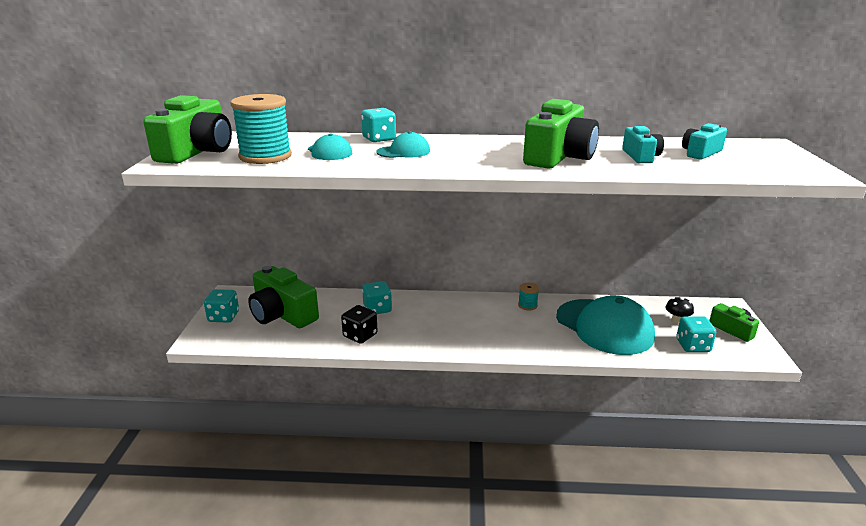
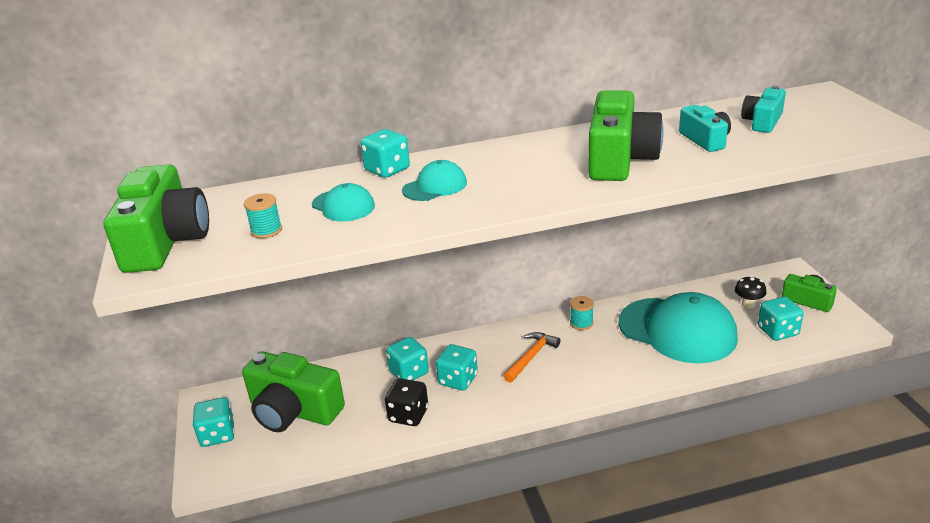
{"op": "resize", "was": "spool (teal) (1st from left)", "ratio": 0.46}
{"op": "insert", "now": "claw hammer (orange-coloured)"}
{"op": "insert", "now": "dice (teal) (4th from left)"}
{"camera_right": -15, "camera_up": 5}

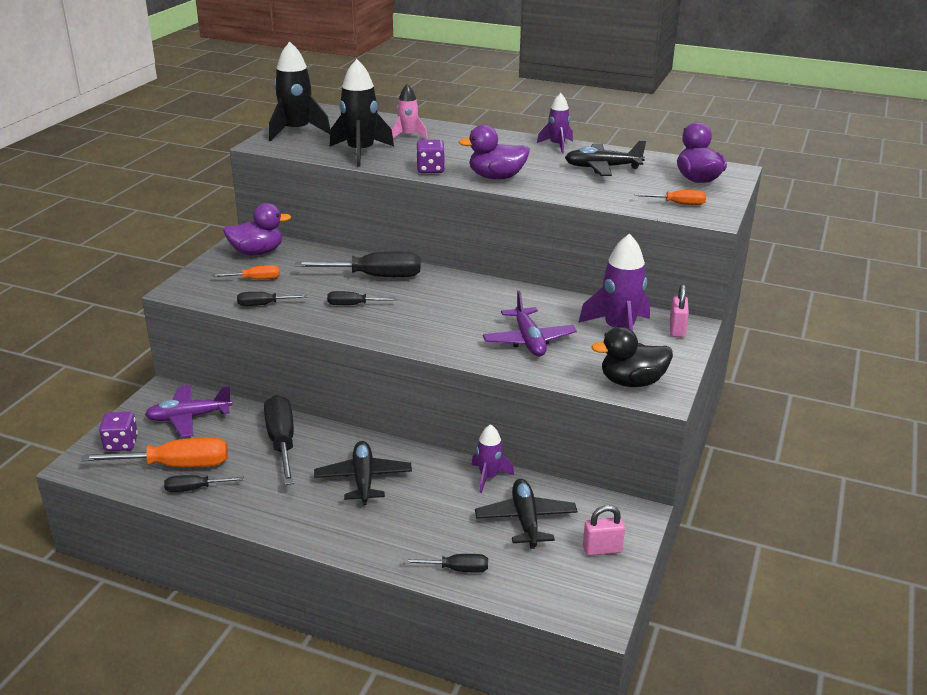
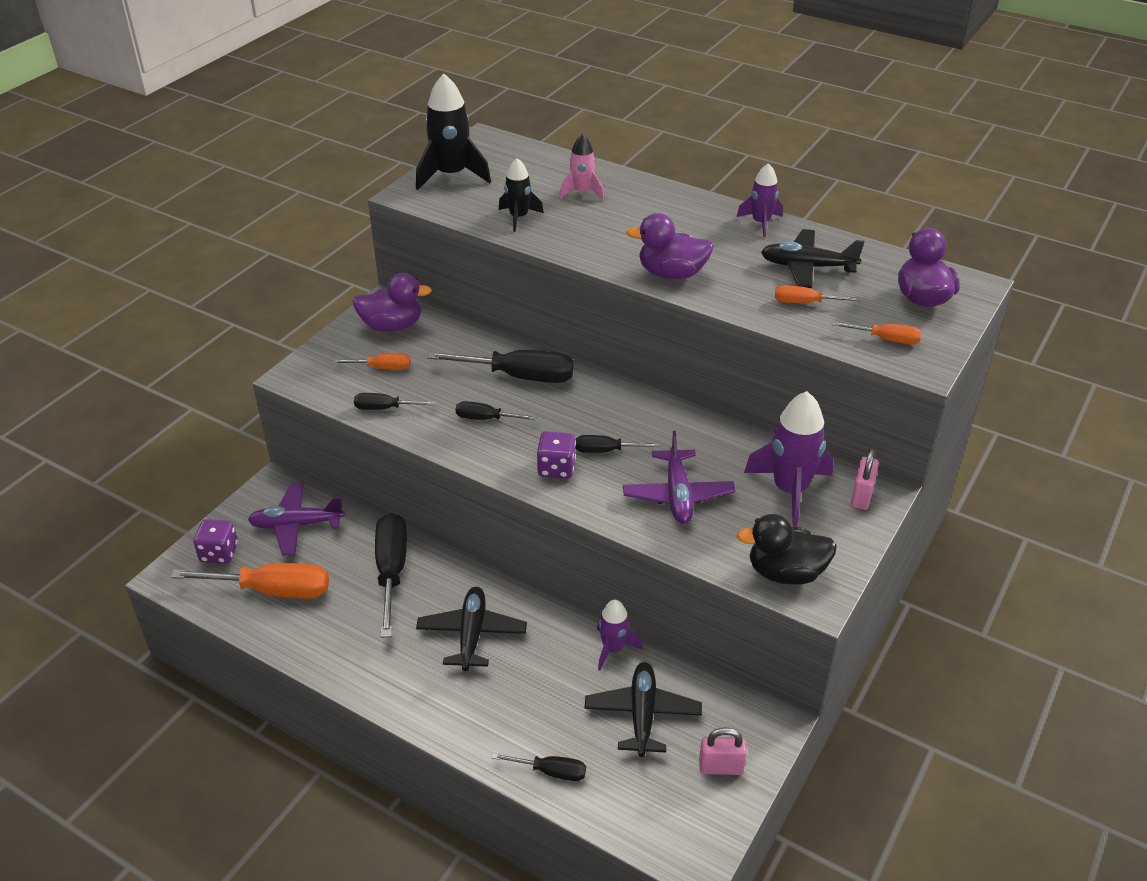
{"op": "resize", "was": "toy rocket (black) (2nd from left)", "ratio": 0.59}
{"op": "move", "was": "dice (royal purple) (2nd from left)"}
{"op": "move", "was": "hand screwdriver (black) (1st from left in the first image)", "now": "hand screwdriver (black) (6th from left)"}
{"op": "insert", "now": "hand screwdriver (orange-coloured) (3rd from left)"}
{"camera_right": 10, "camera_up": 10}

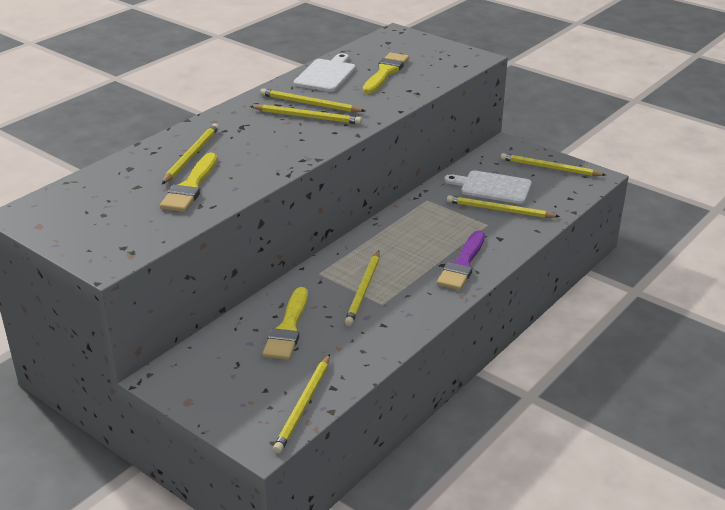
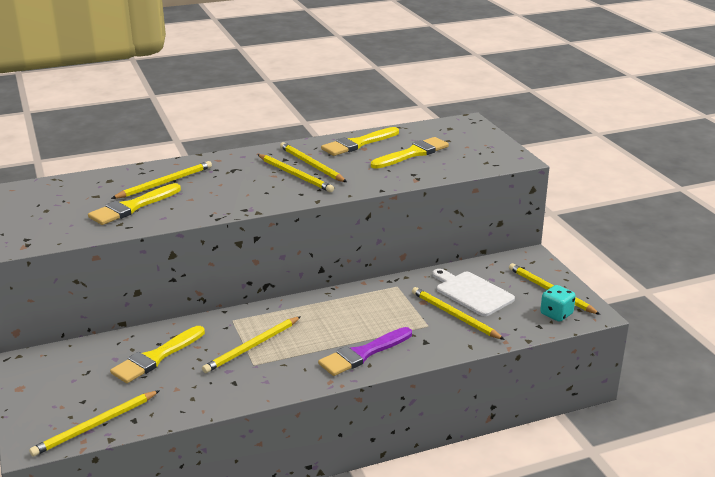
{"op": "replace", "was": "bread board (white) (1st from left)", "now": "brush (yellow) (3rd from left)"}
{"op": "insert", "now": "dice (teal)"}
{"camera_right": 30, "camera_up": -5}

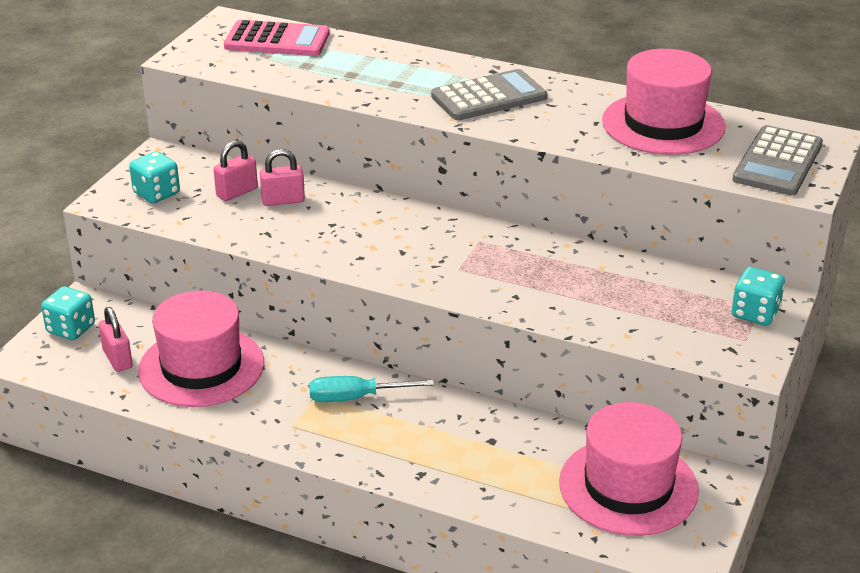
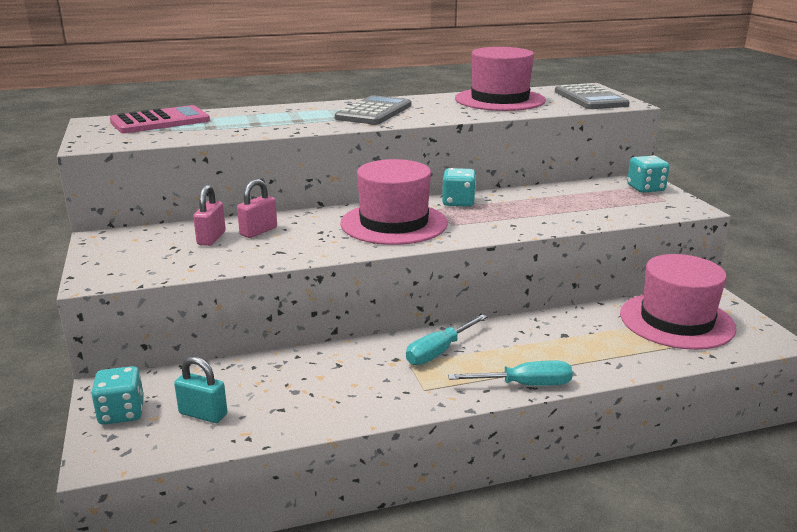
{"op": "move", "was": "dice (teal) (2nd from left)"}
{"op": "move", "was": "hat (pink) (1st from left)"}
{"op": "recolor", "was": "padlock (pink) (1st from left)", "now": "padlock (teal)"}
{"op": "insert", "now": "hand screwdriver (teal) (2nd from left)"}
{"camera_right": -40, "camera_up": -10}

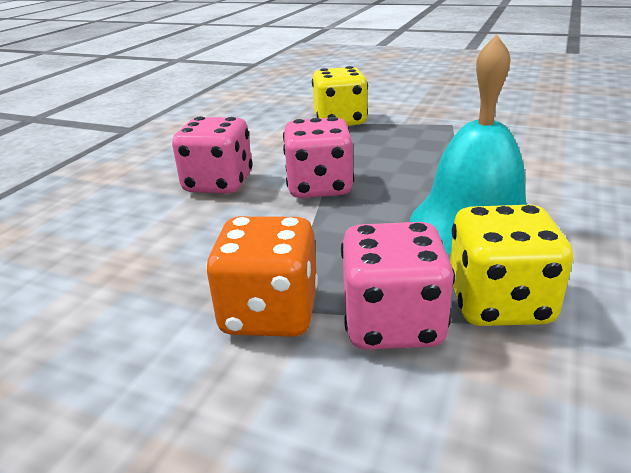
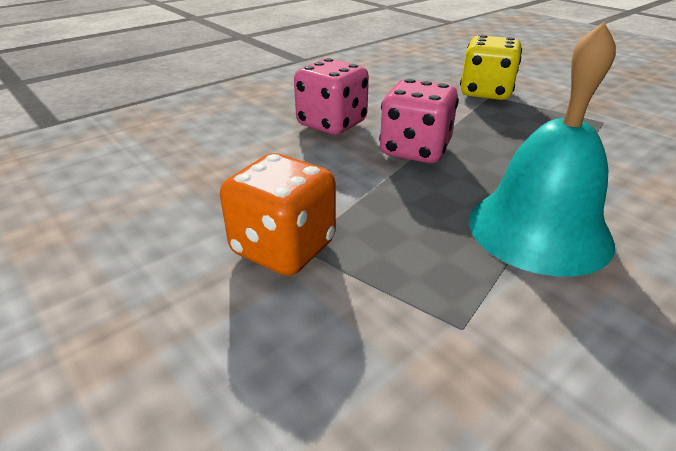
{"op": "delete", "was": "dice (yellow) (2nd from left)"}
{"op": "delete", "was": "dice (pink) (3rd from left)"}
{"camera_right": 25, "camera_up": 5}

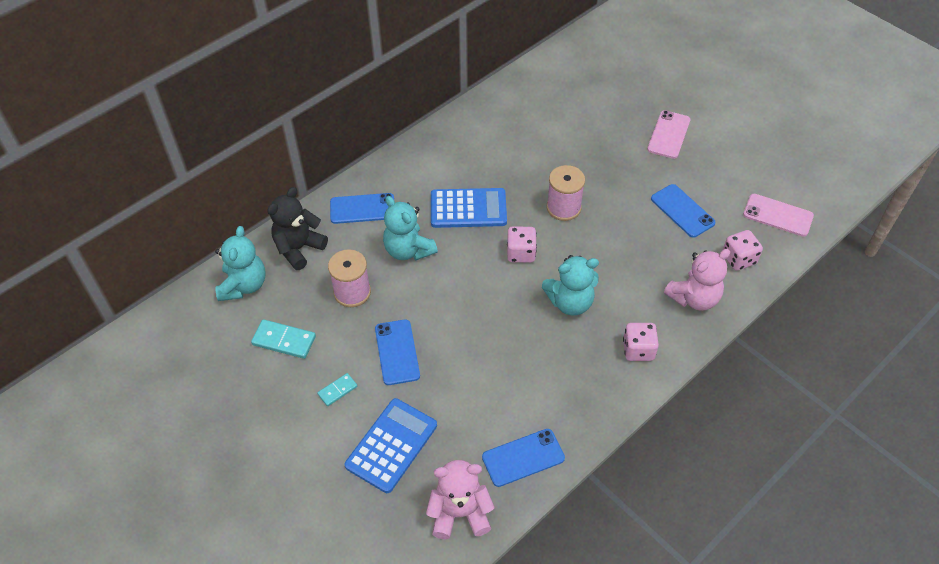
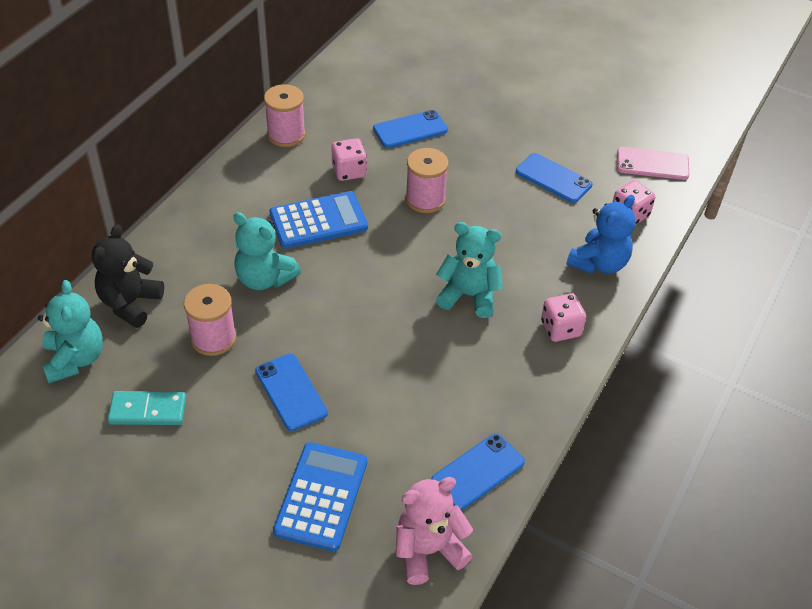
{"op": "delete", "was": "smartphone (pink) (1st from left)"}
{"op": "move", "was": "smartphone (royal blue) (1st from left in the first image)", "now": "smartphone (royal blue) (2nd from left)"}
{"op": "move", "was": "dice (pink) (1st from left)"}
{"op": "recolor", "was": "stuffed bear (pink) (2nd from left)", "now": "stuffed bear (royal blue)"}
{"op": "rotate", "was": "stuffed bear (teal) (3rd from left)", "clockwise": -135}
{"op": "delete", "was": "domino tile (teal) (2nd from left)"}
{"op": "insert", "now": "spool (pink) (2nd from left)"}
{"camera_right": -20, "camera_up": -5}

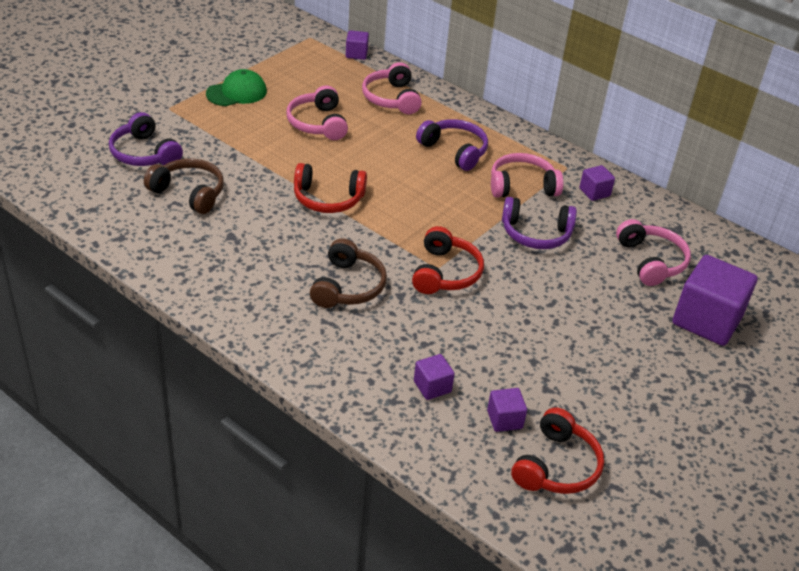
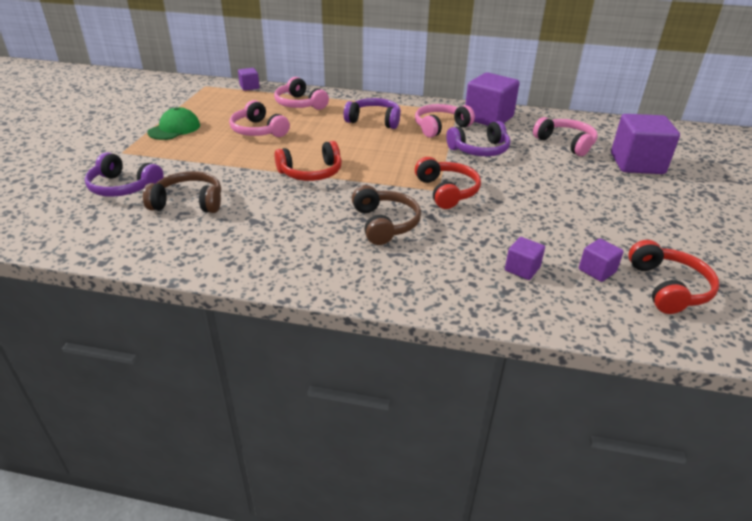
{"op": "resize", "was": "solid cube (royal purple) (4th from left in the first image)", "ratio": 2.1}
{"camera_right": -25, "camera_up": -5}

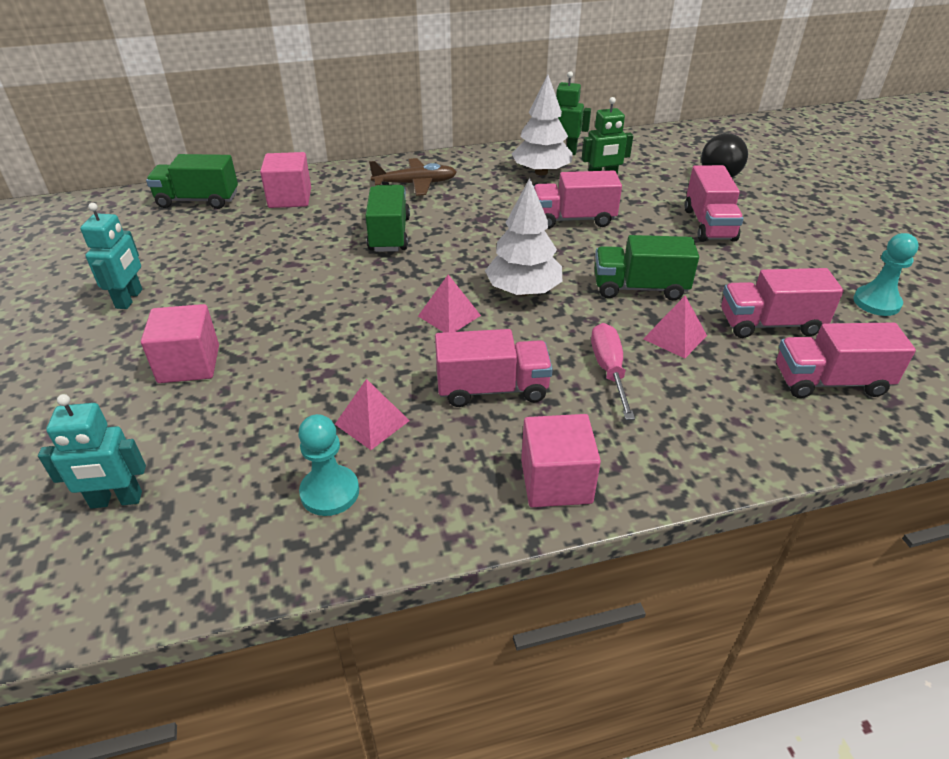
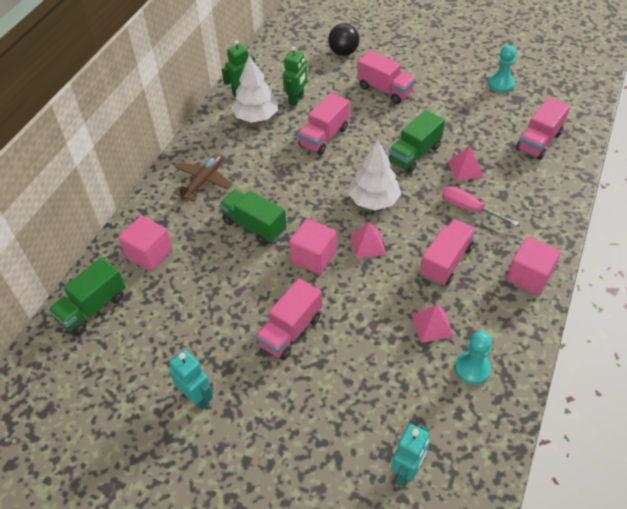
{"op": "move", "was": "truck (pink) (4th from left in the first image)", "now": "truck (pink) (1st from left)"}
{"op": "move", "was": "solid cube (pink) (1st from left in the first image)", "now": "solid cube (pink) (2nd from left)"}
{"camera_right": -50, "camera_up": 10}

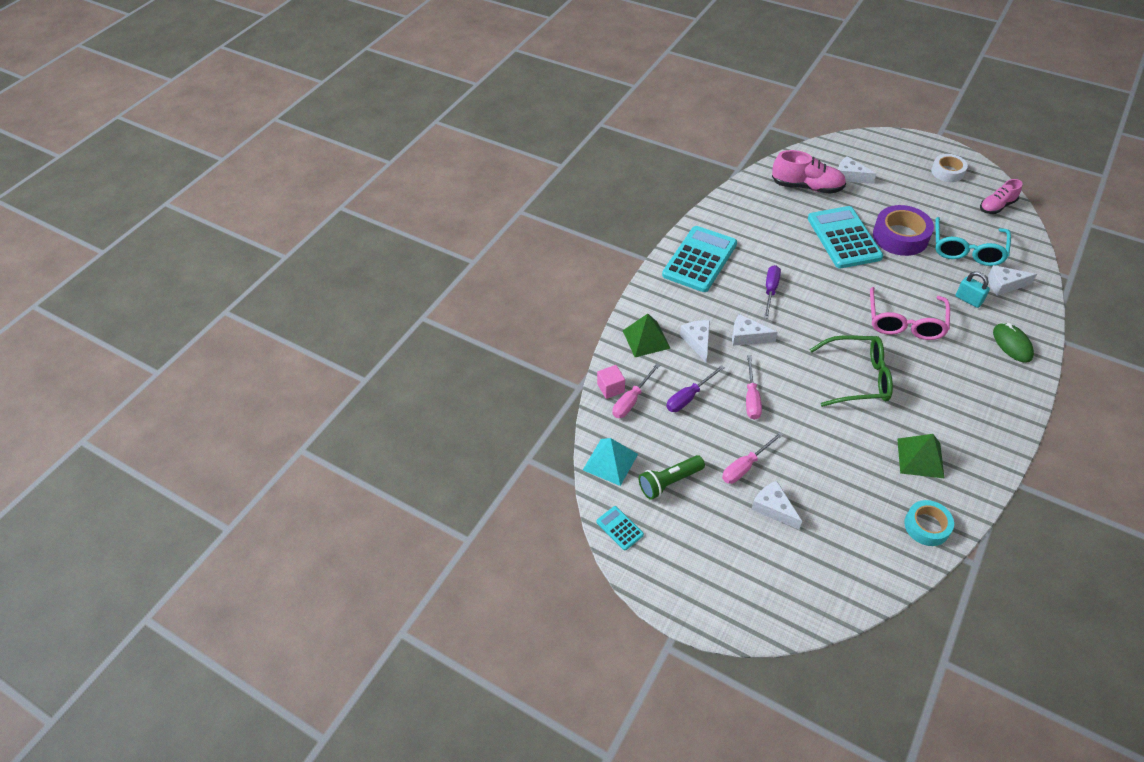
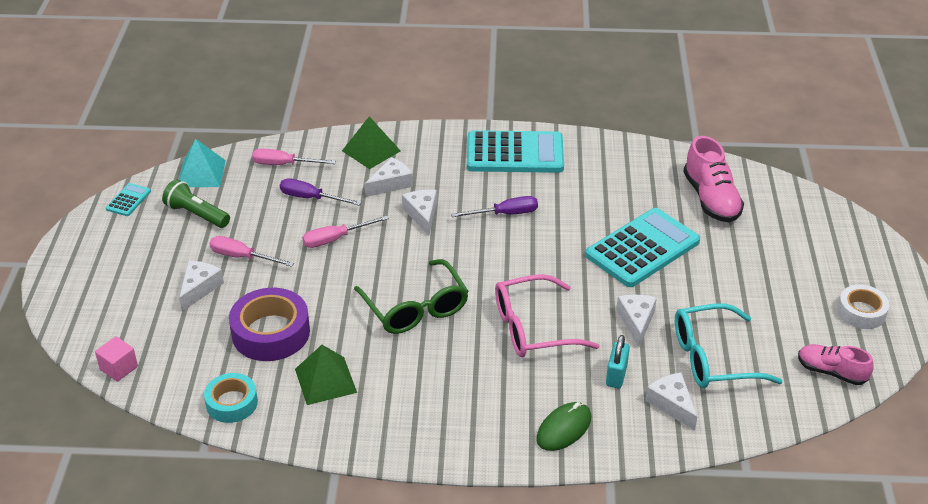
{"op": "move", "was": "cheese wedge (white) (4th from left)"}
{"op": "move", "was": "sticky tape (royal purple)"}
{"op": "move", "was": "solid cube (pink)"}
{"camera_right": 60, "camera_up": -10}

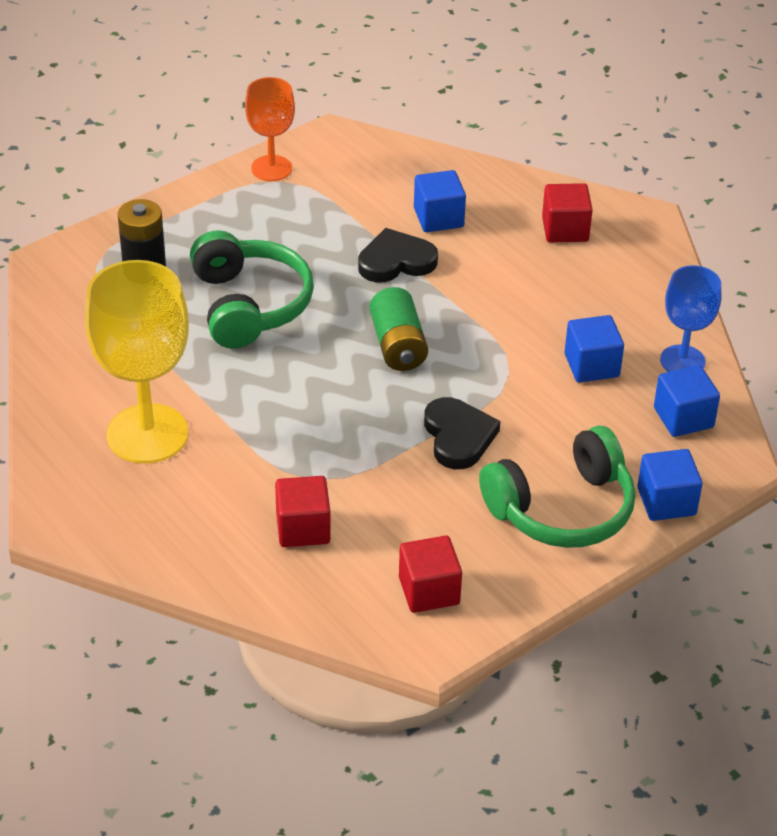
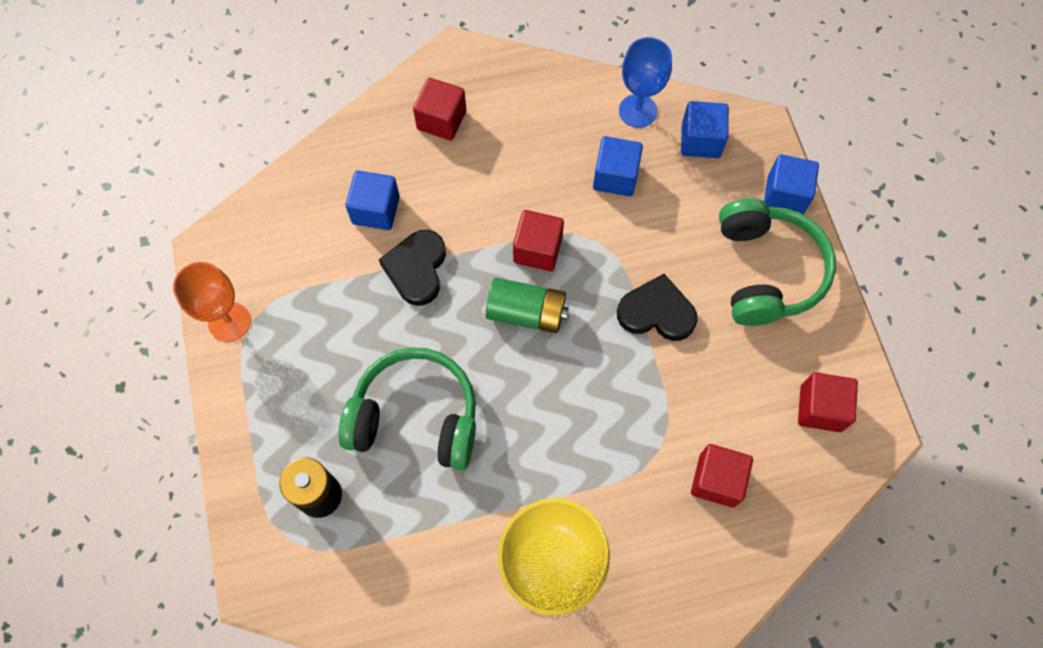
{"op": "insert", "now": "solid cube (crimson) (2nd from left)"}
{"camera_right": -65, "camera_up": 25}

